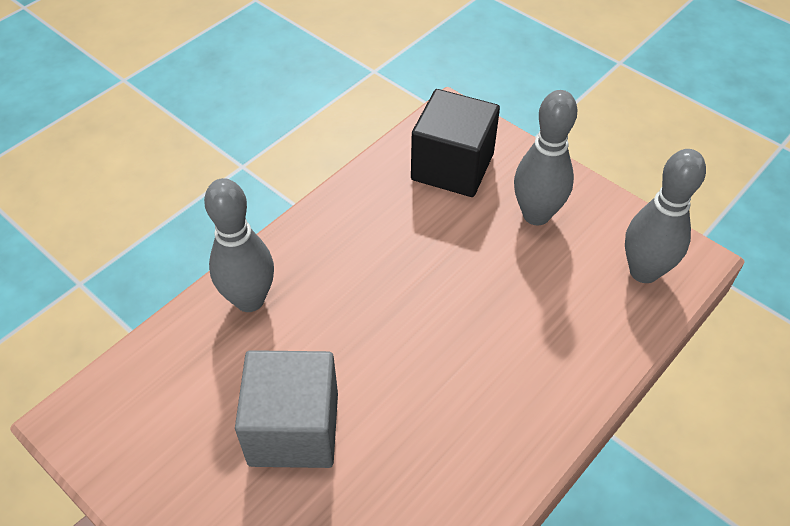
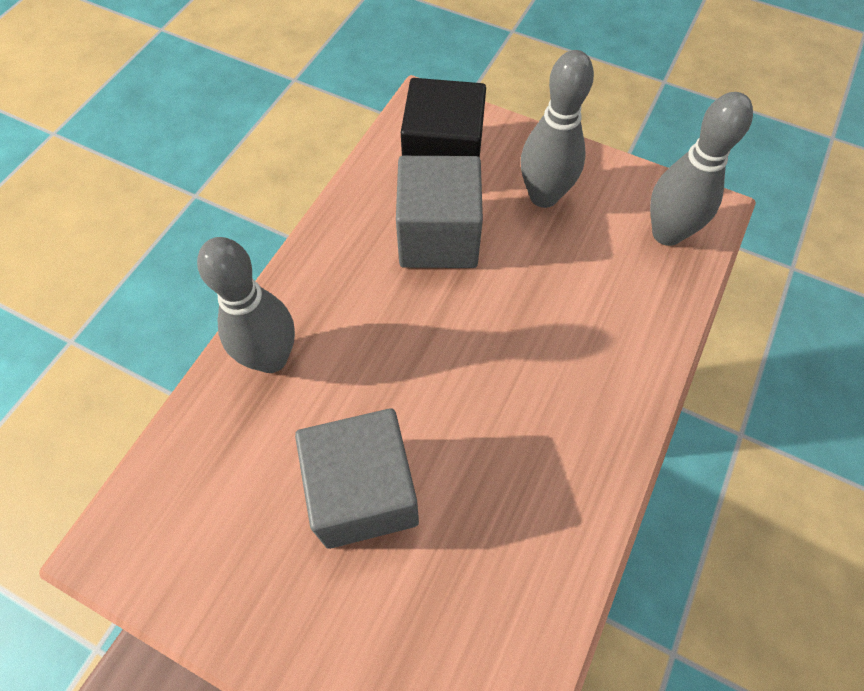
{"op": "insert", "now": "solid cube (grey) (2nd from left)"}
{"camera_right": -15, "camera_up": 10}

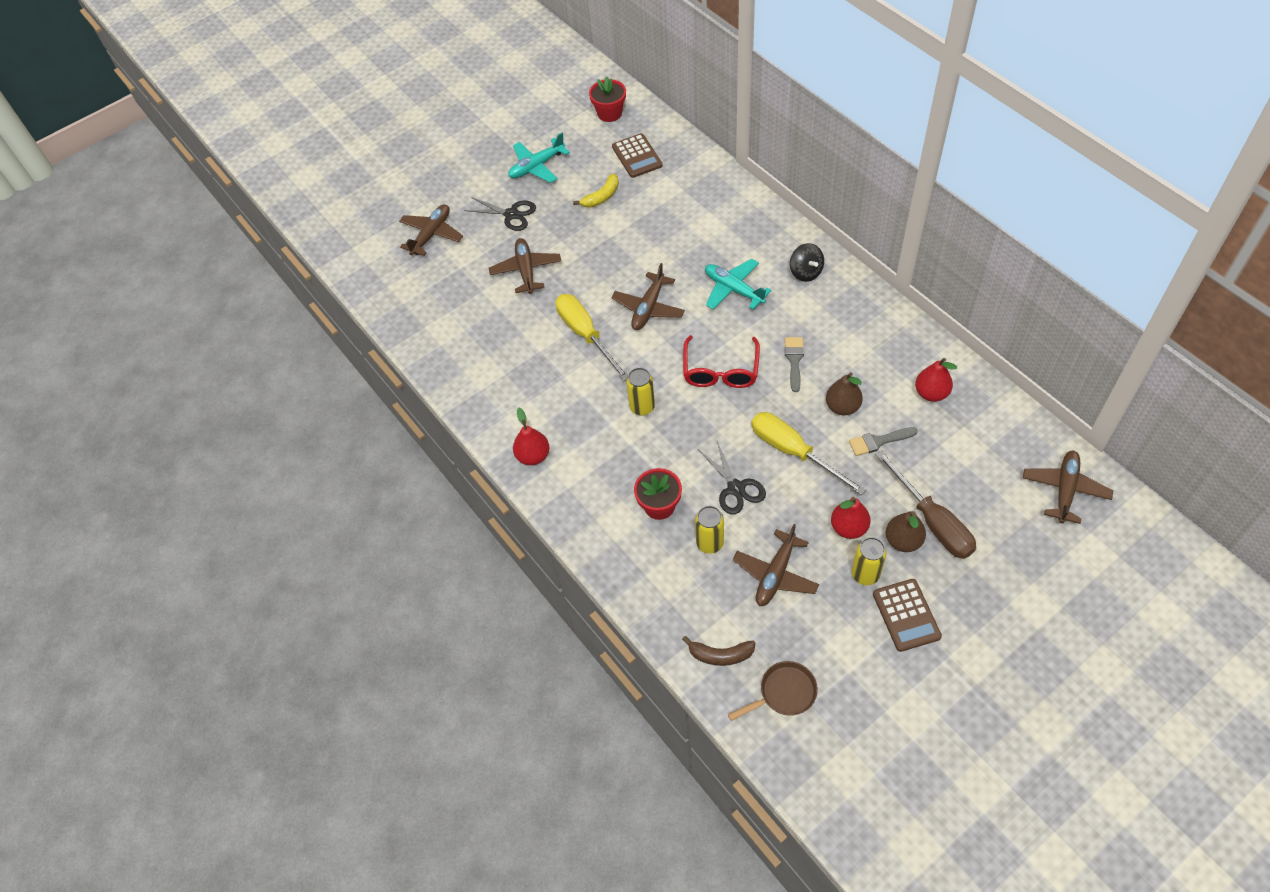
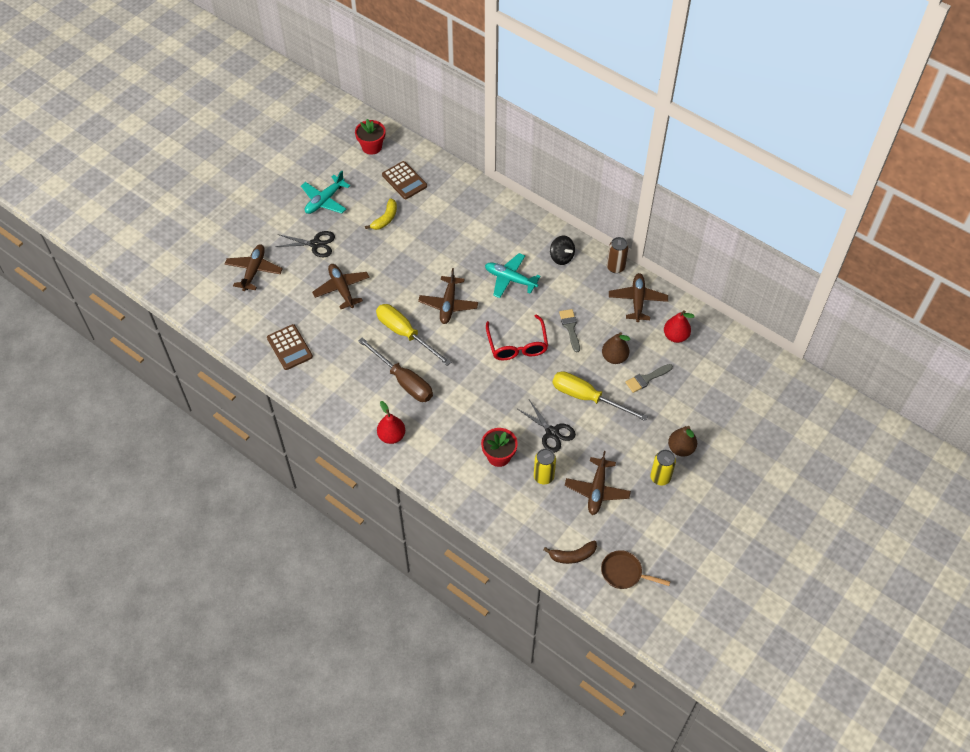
{"op": "delete", "was": "soda can (yellow) (1st from left)"}
{"op": "move", "was": "hand screwdriver (brown)"}
{"op": "move", "was": "plane (brown) (5th from left)"}
{"op": "delete", "was": "pear fruit (crimson) (2nd from left)"}
{"op": "move", "was": "calculator (brown) (2nd from left in the first image)", "now": "calculator (brown) (1st from left)"}
{"op": "rotate", "was": "frying pan (brown)", "clockwise": -120}
{"op": "insert", "now": "soda can (brown)"}
{"camera_right": -20, "camera_up": 0}

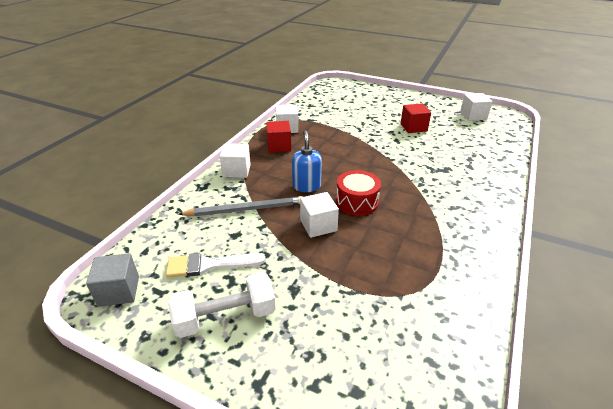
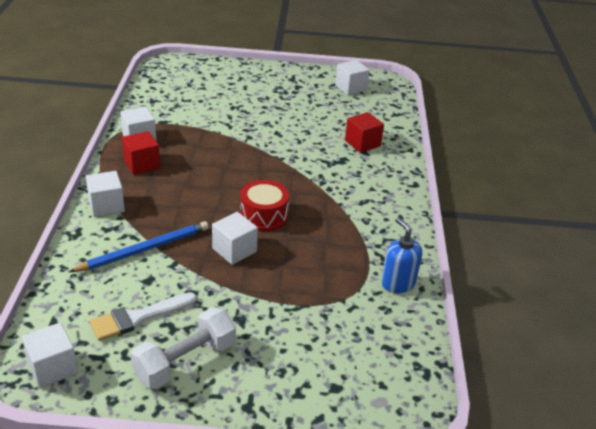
{"op": "move", "was": "solid cube (crimson) (2nd from left)"}
{"op": "move", "was": "pump bottle (royal blue)"}
{"op": "recolor", "was": "lead pencil (grey)", "now": "lead pencil (royal blue)"}
{"op": "recolor", "was": "solid cube (grey)", "now": "solid cube (white) (1st from left)"}
{"camera_right": -25, "camera_up": 0}

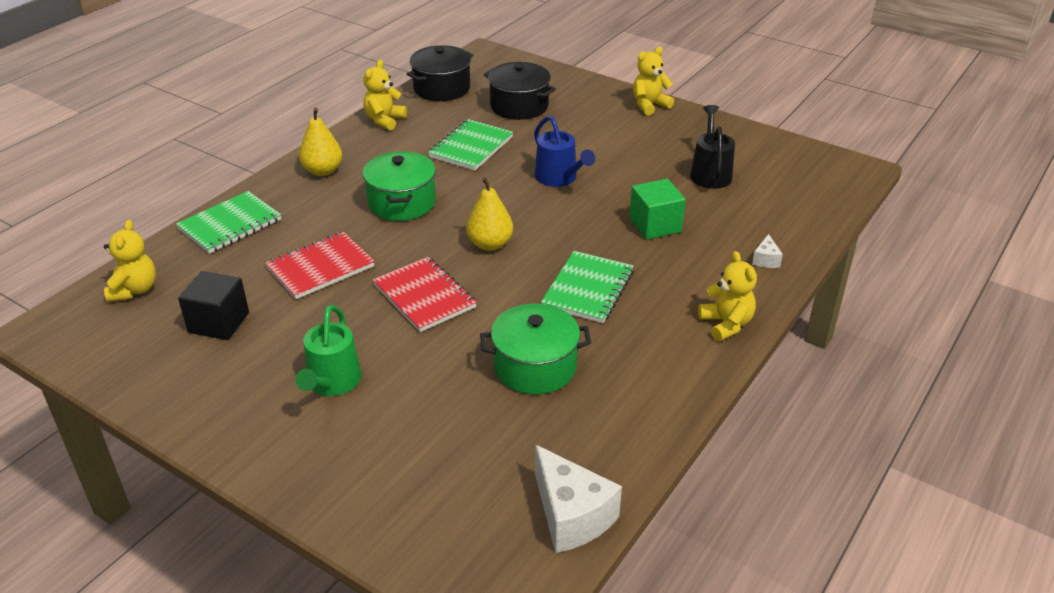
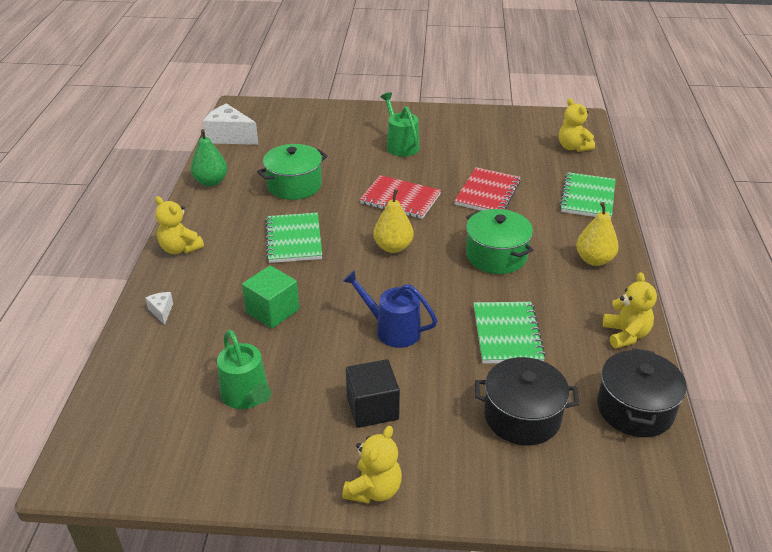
{"op": "recolor", "was": "sprinkling can (black)", "now": "sprinkling can (emerald) (1st from left)"}
{"op": "move", "was": "solid cube (black)"}
{"op": "insert", "now": "pear fruit (emerald)"}
{"camera_right": 150, "camera_up": 0}

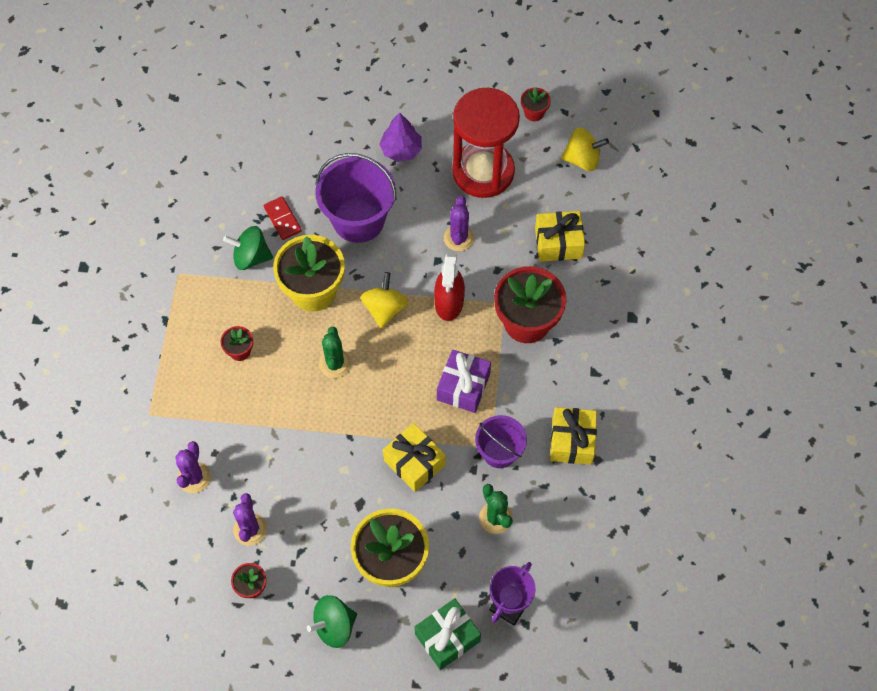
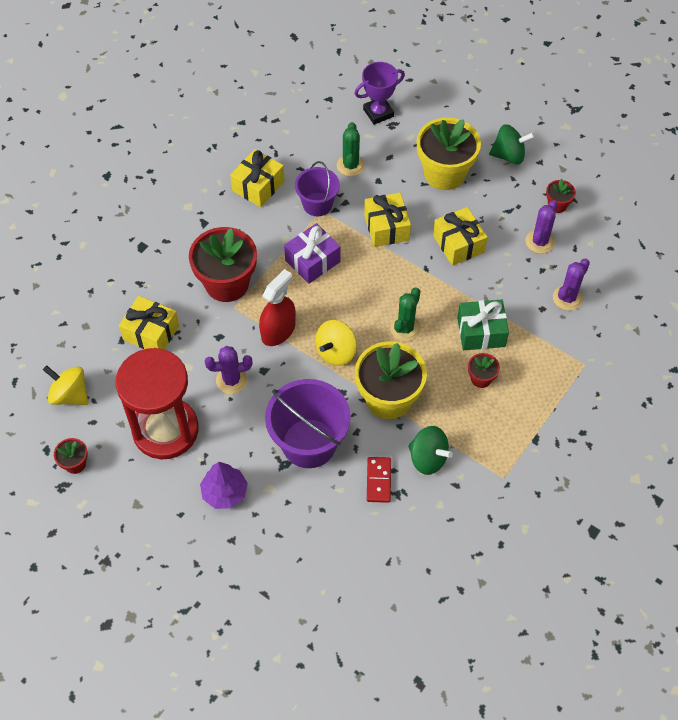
{"op": "rotate", "was": "cactus (royal purple) (3rd from left in the first image)", "clockwise": 45}
{"op": "move", "was": "present (emerald)"}
{"op": "insert", "now": "present (yellow) (4th from left)"}
{"camera_right": -150, "camera_up": -5}

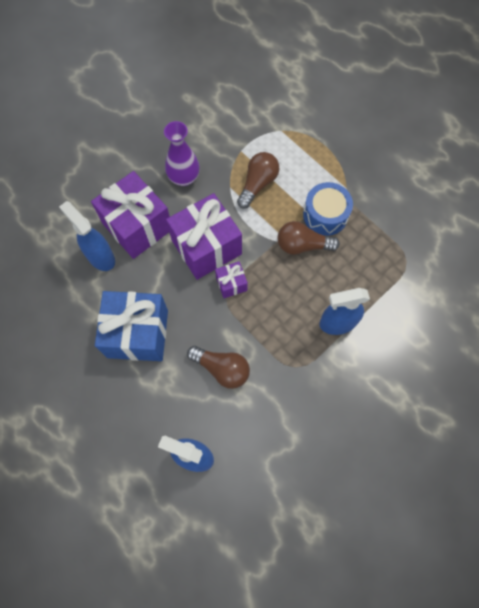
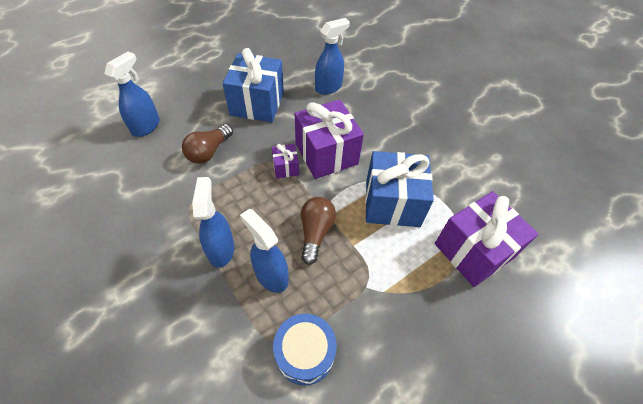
{"op": "delete", "was": "vase (royal purple)"}
{"op": "replace", "was": "bulb (brown) (2nd from left)", "now": "present (royal blue) (2nd from left)"}
{"op": "move", "was": "present (royal purple) (1st from left in the first image)", "now": "present (royal purple) (3rd from left)"}
{"op": "move", "was": "toy drum (royal blue)"}
{"op": "insert", "now": "spray bottle (royal blue) (3rd from left)"}
{"camera_right": 95, "camera_up": -15}

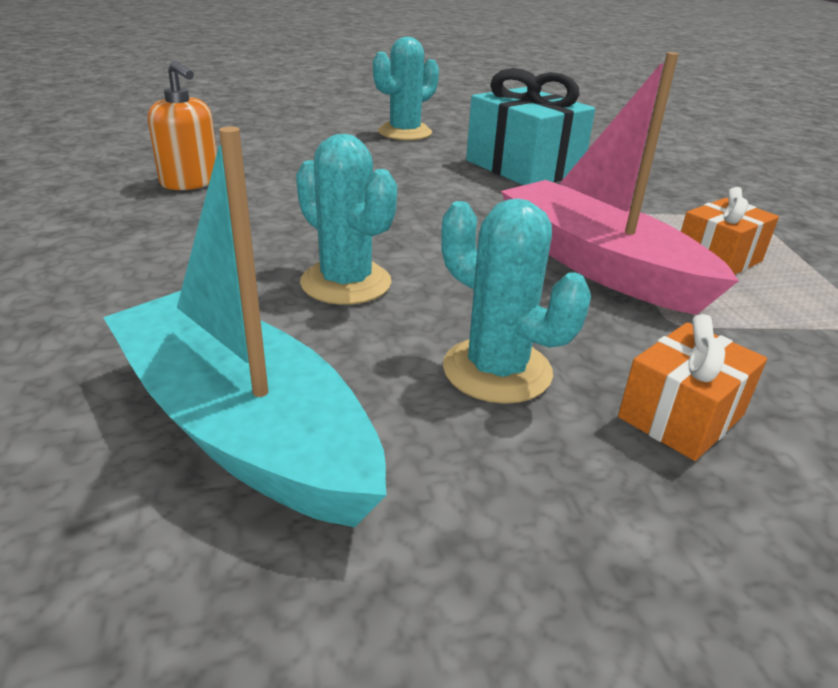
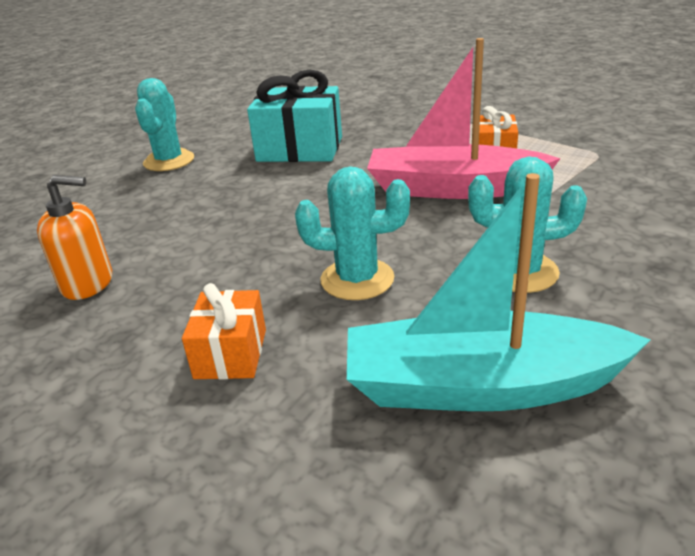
{"op": "move", "was": "present (orange-coloured) (1st from left)"}
{"camera_right": -40, "camera_up": 0}

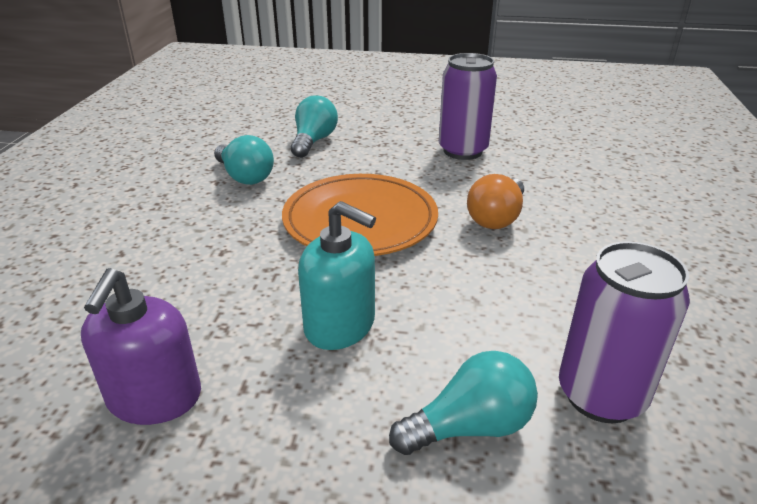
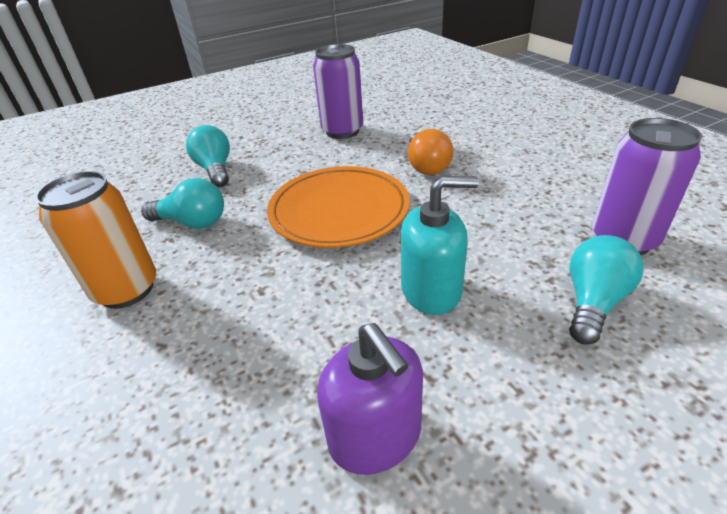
{"op": "insert", "now": "soda can (orange-coloured)"}
{"camera_right": -35, "camera_up": 5}

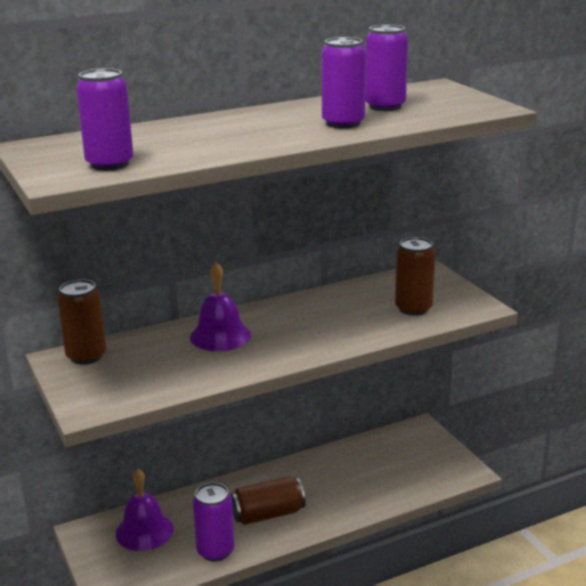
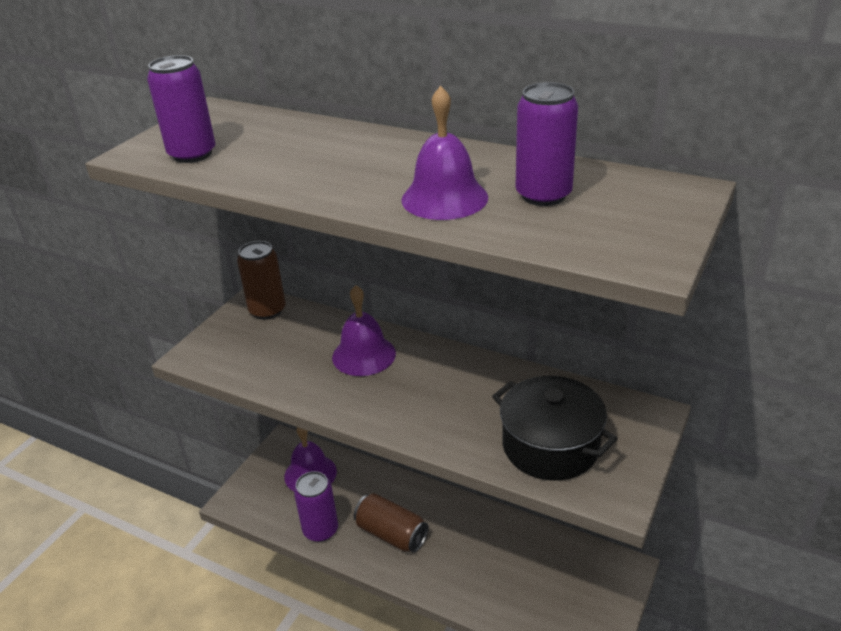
{"op": "replace", "was": "soda can (royal purple) (3rd from left)", "now": "school bell (royal purple) (3rd from left)"}
{"op": "replace", "was": "soda can (brown) (3rd from left)", "now": "cooking pot (black)"}
{"camera_right": 55, "camera_up": 10}

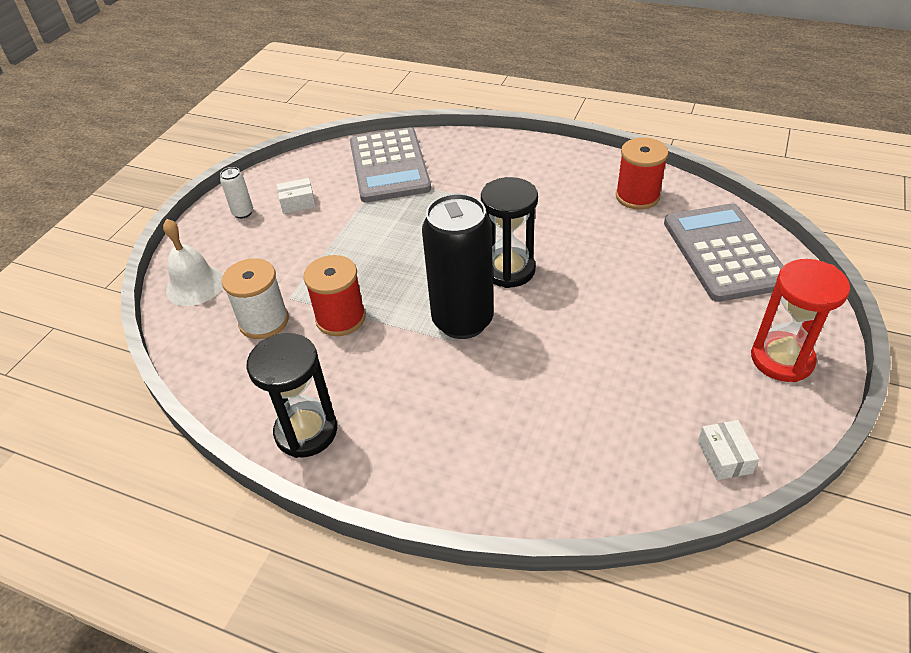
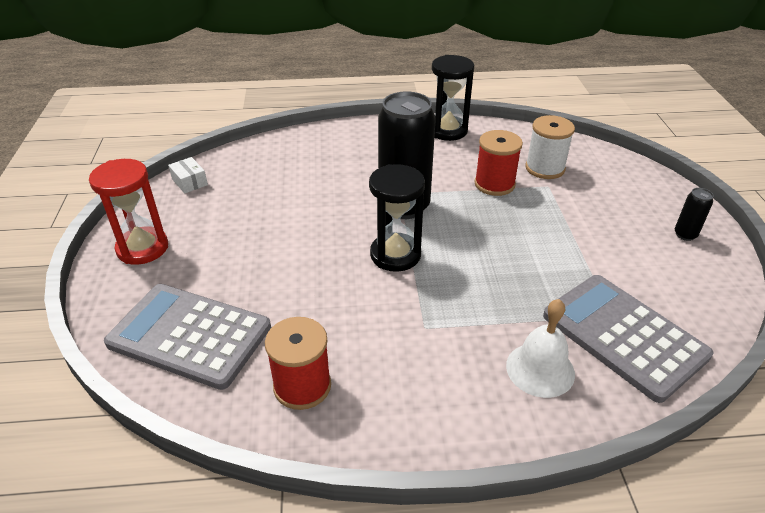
{"op": "recolor", "was": "soda can (white)", "now": "soda can (black) (2nd from left)"}
{"op": "delete", "was": "parcel (white) (1st from left)"}
{"op": "rotate", "was": "calculator (grey) (2nd from left in the first image)", "clockwise": 150}
{"op": "move", "was": "school bell (white)"}
{"camera_right": 150, "camera_up": -5}

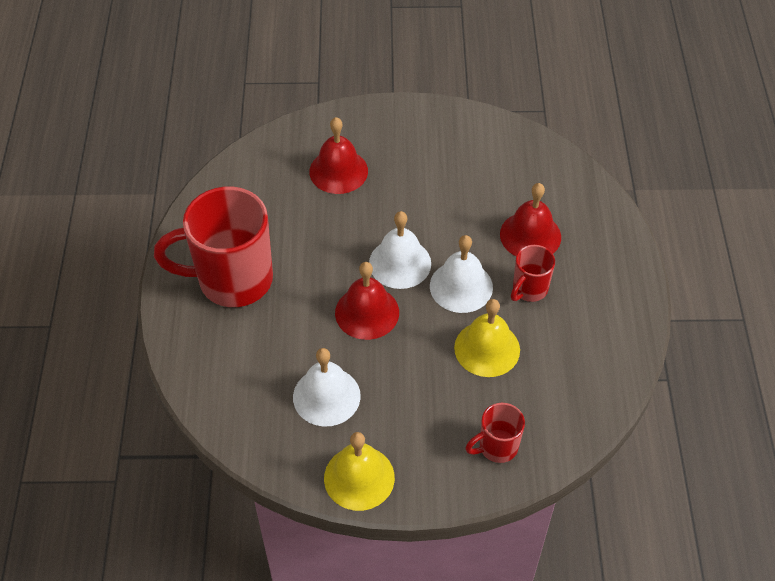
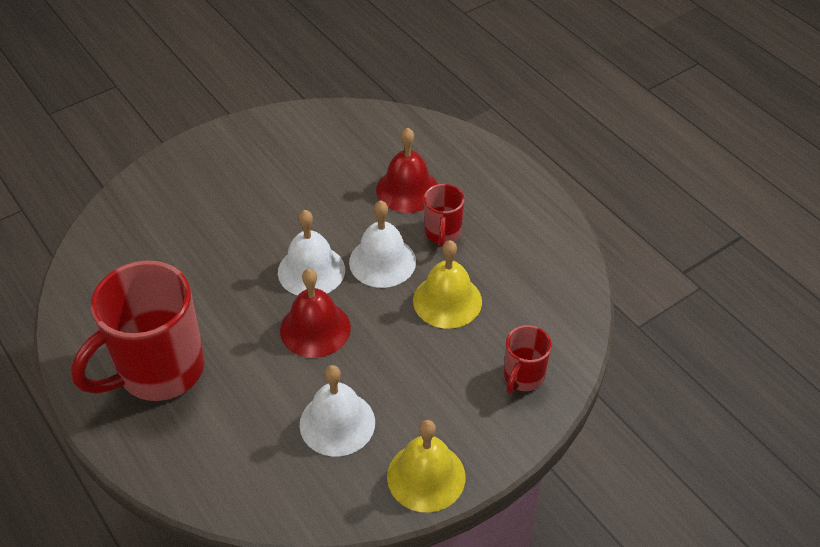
{"op": "delete", "was": "school bell (crimson) (1st from left)"}
{"camera_right": -35, "camera_up": -5}

